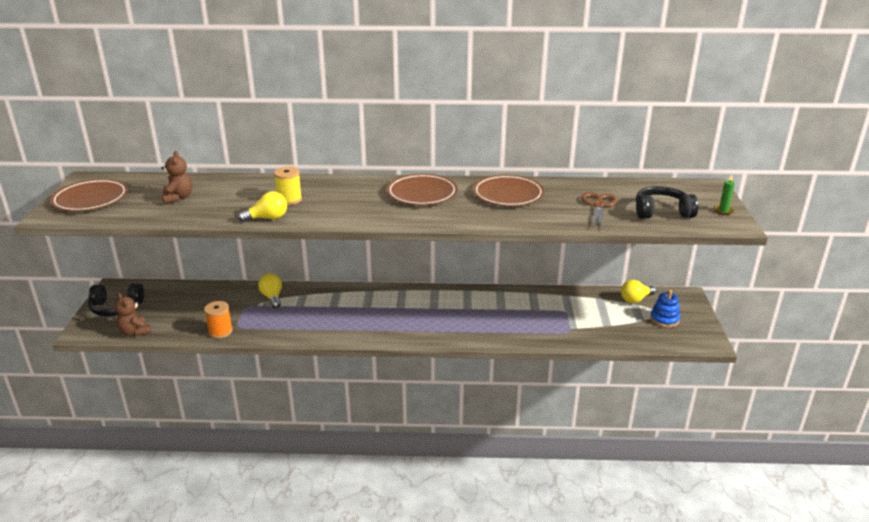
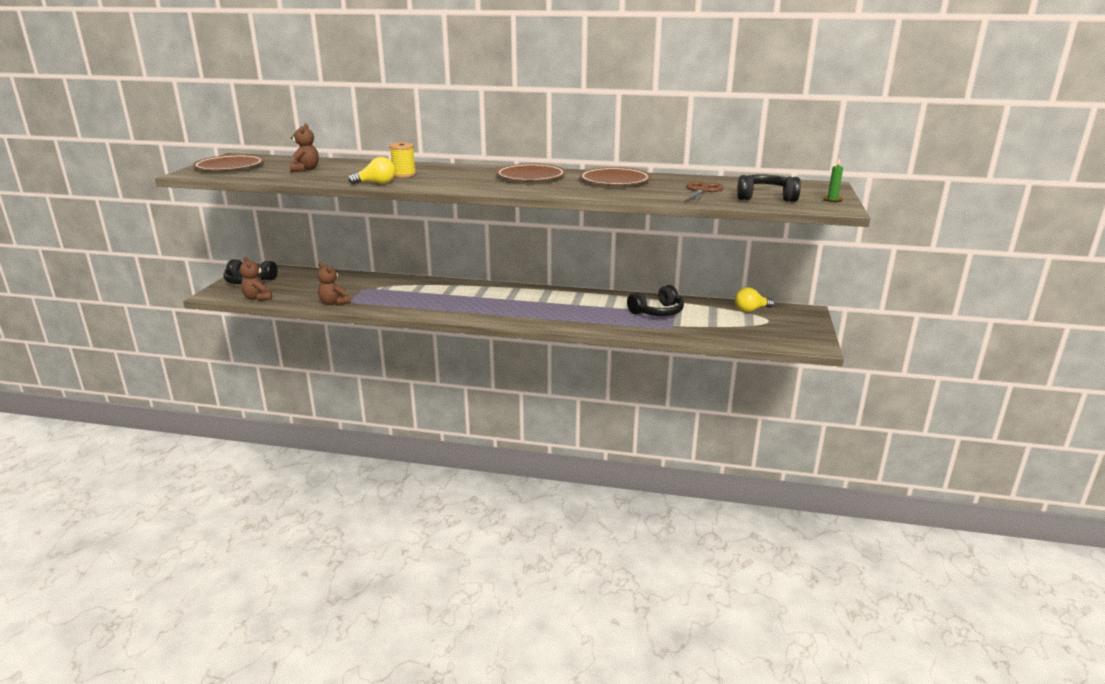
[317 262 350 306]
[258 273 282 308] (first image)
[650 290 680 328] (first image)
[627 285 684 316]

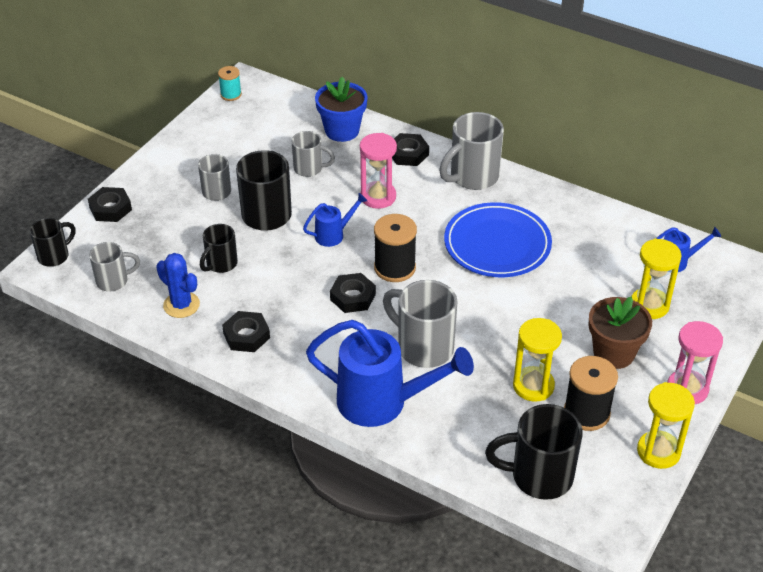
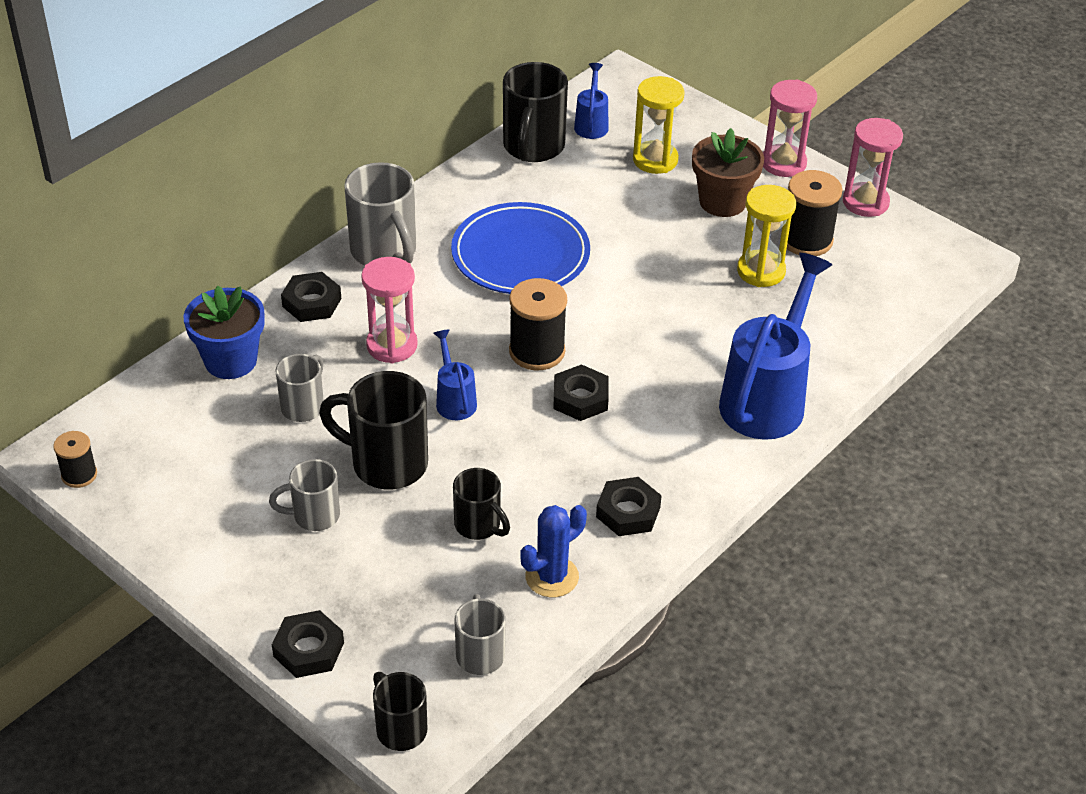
[53 431 97 488]
[383 280 458 368] (first image)
[503 62 568 162]
[843 118 903 217]

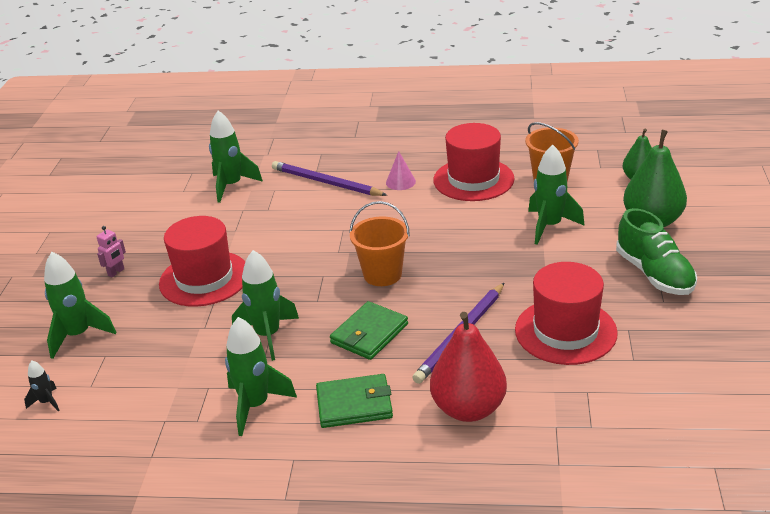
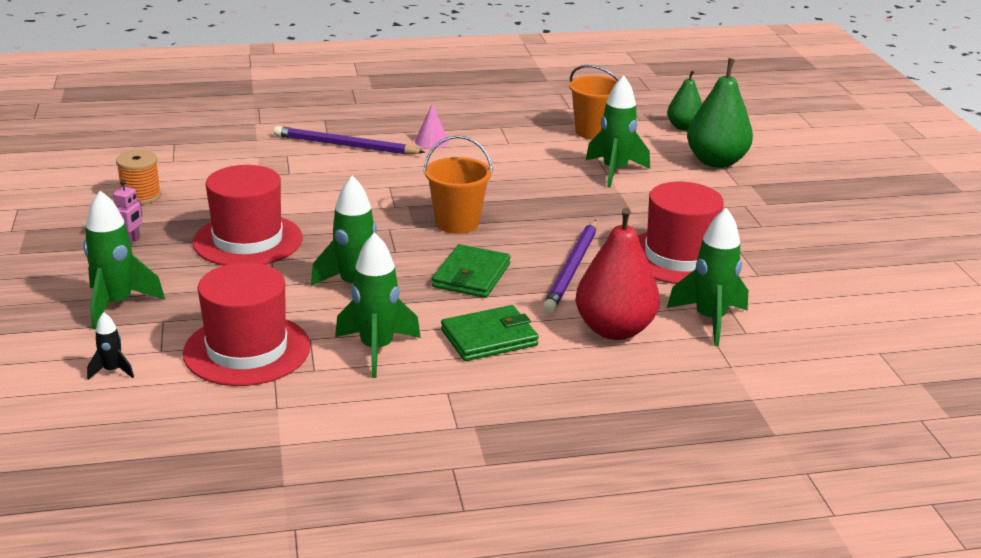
[667 208 748 346]
[183 262 311 386]
[616 208 697 295] (first image)
[116 150 161 205]

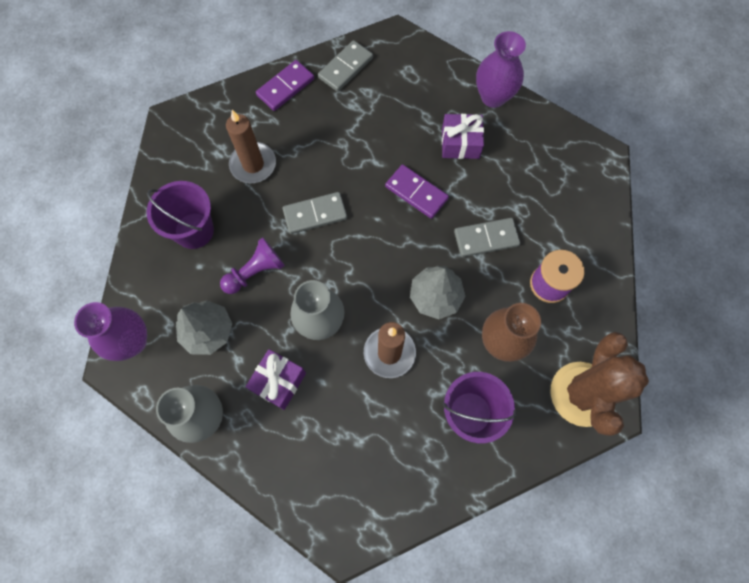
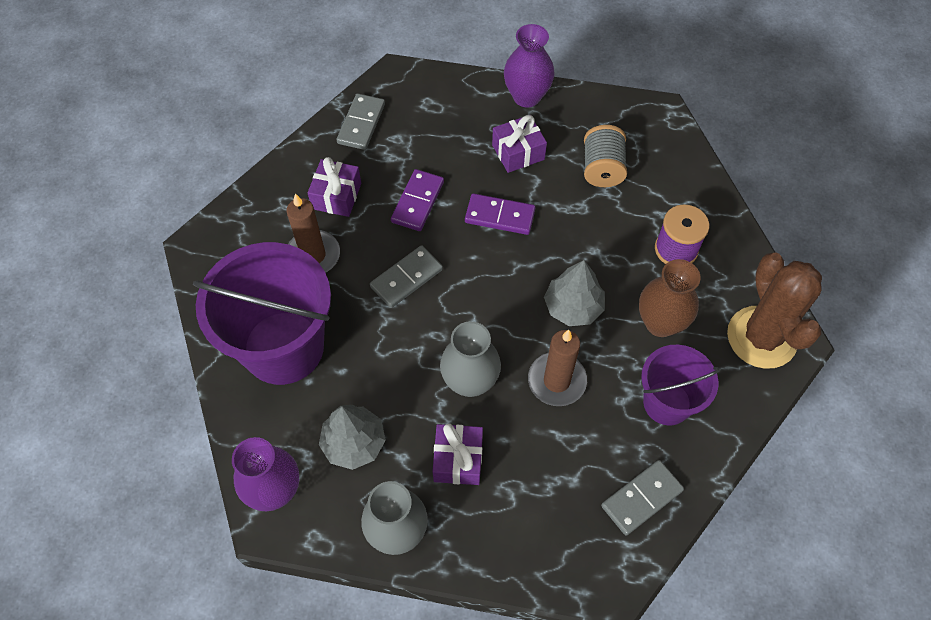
[193 242 331 385]
[220 237 285 294] (first image)
[391 169 444 231]
[601 460 684 535]
[308 157 361 217]
[584 125 627 187]

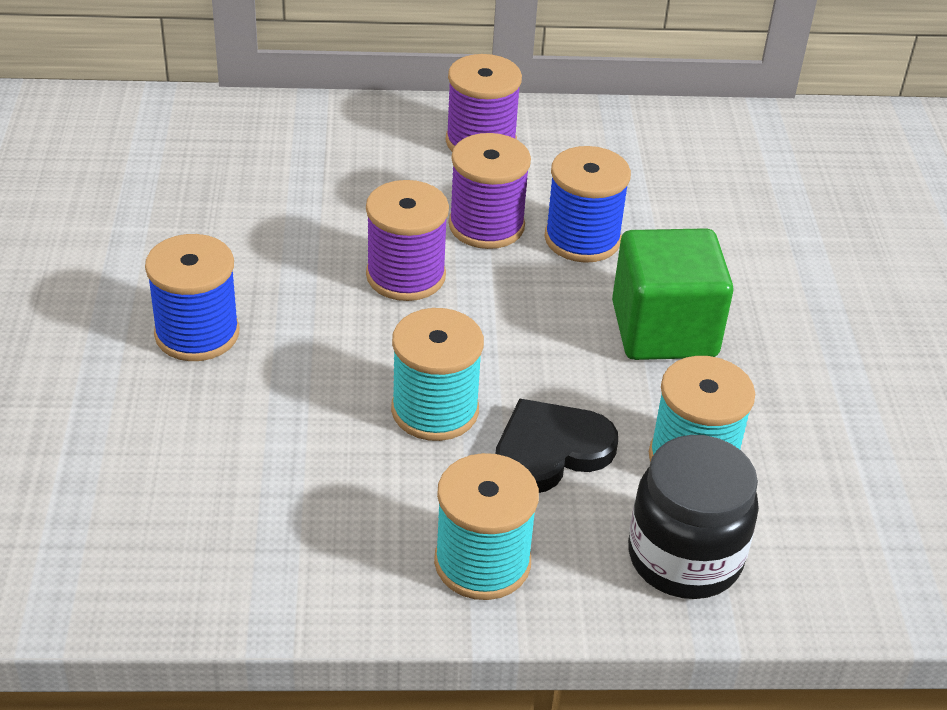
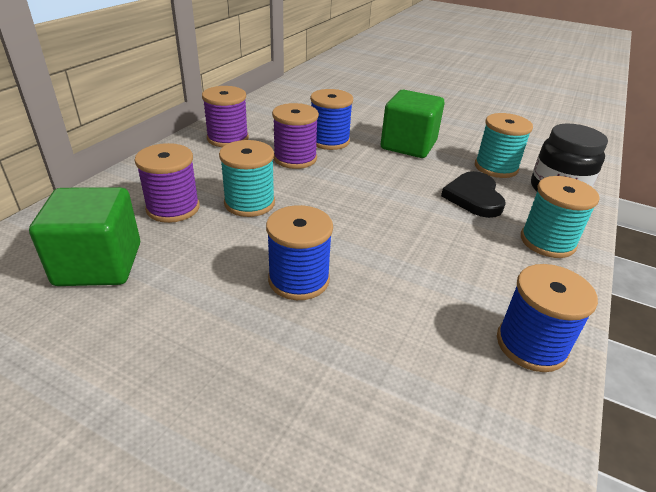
[135 143 200 223]
[219 140 275 217]
[29 187 140 286]
[497 264 598 372]

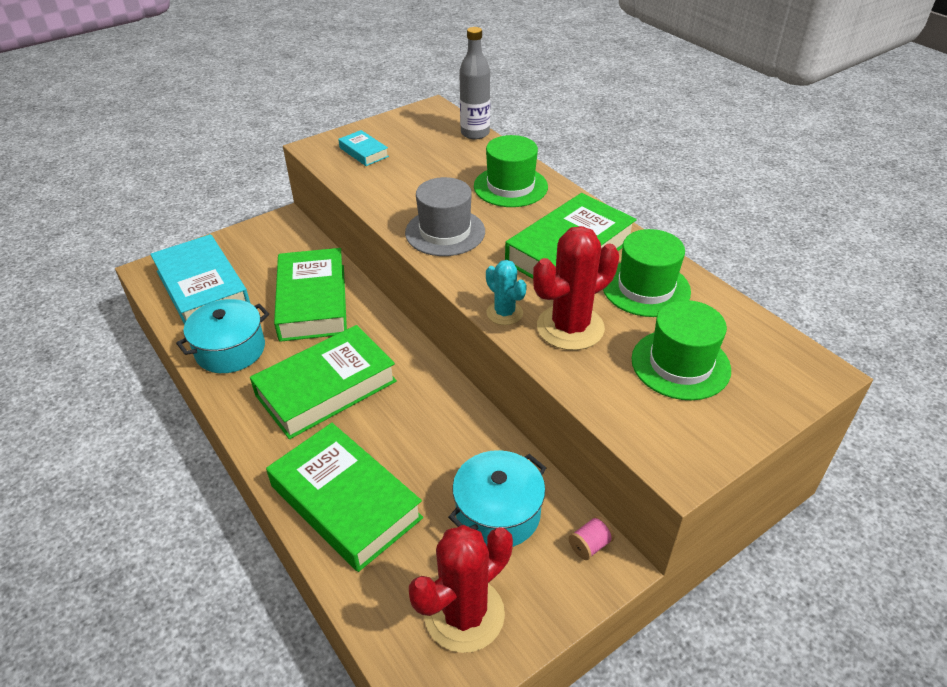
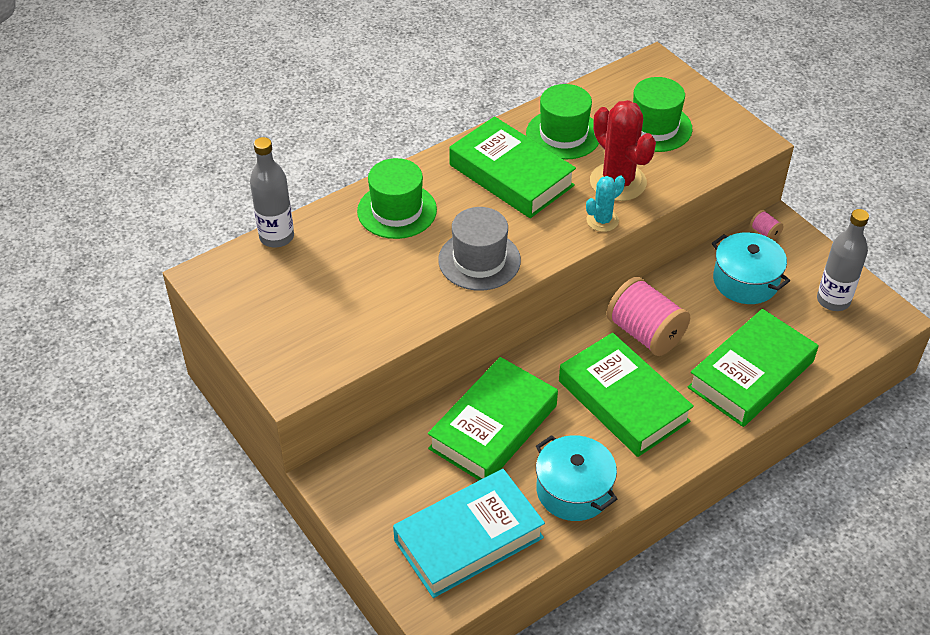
[428 357 558 480]
[338 130 389 166] (first image)
[817 209 869 311]
[607 277 690 356]

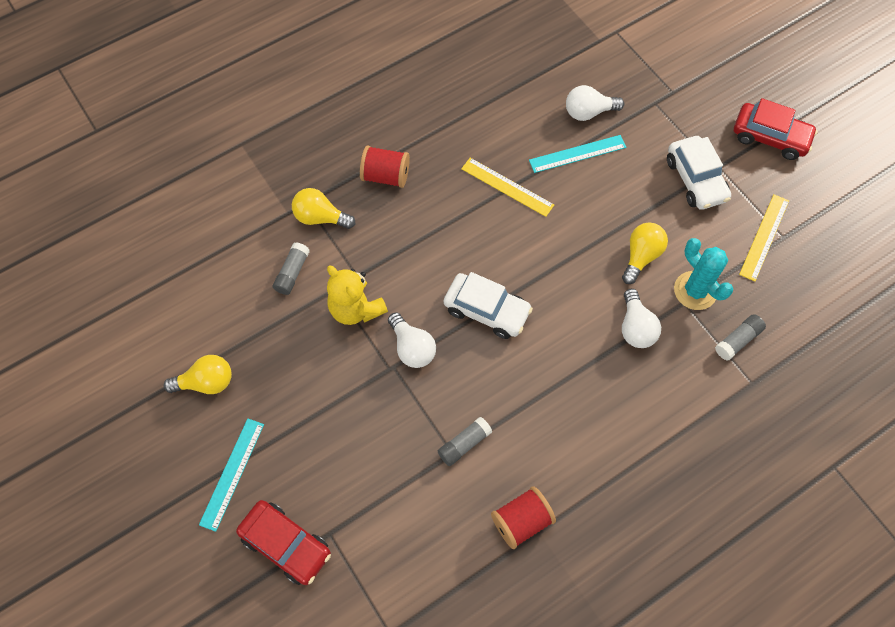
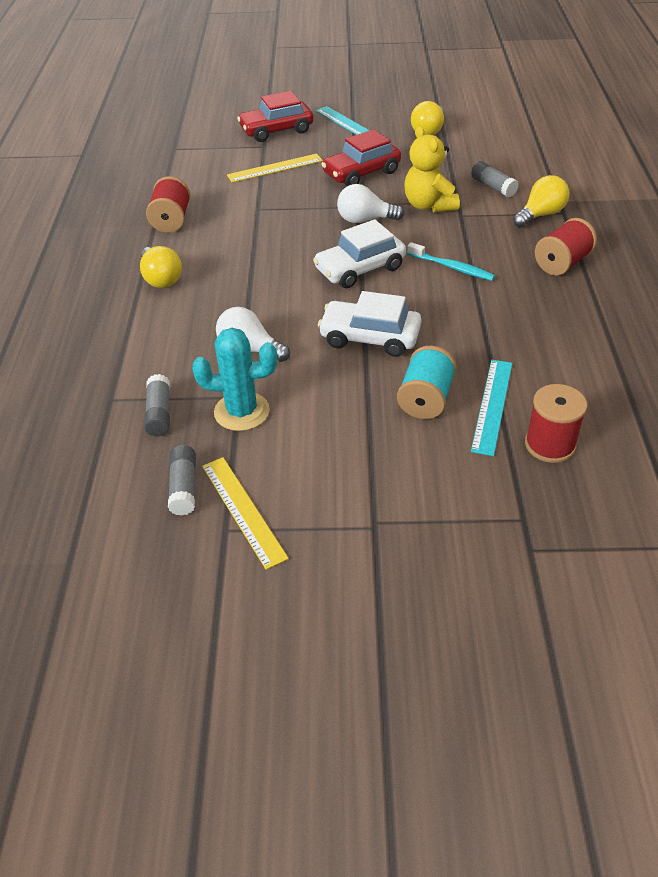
[404 126 460 213]
[168 445 196 516]
[227 154 323 183]
[525 384 587 463]
[140 246 182 288]
[318 291 421 357]
[321 129 401 186]
[397 346 457 419]
[407 242 495 281]

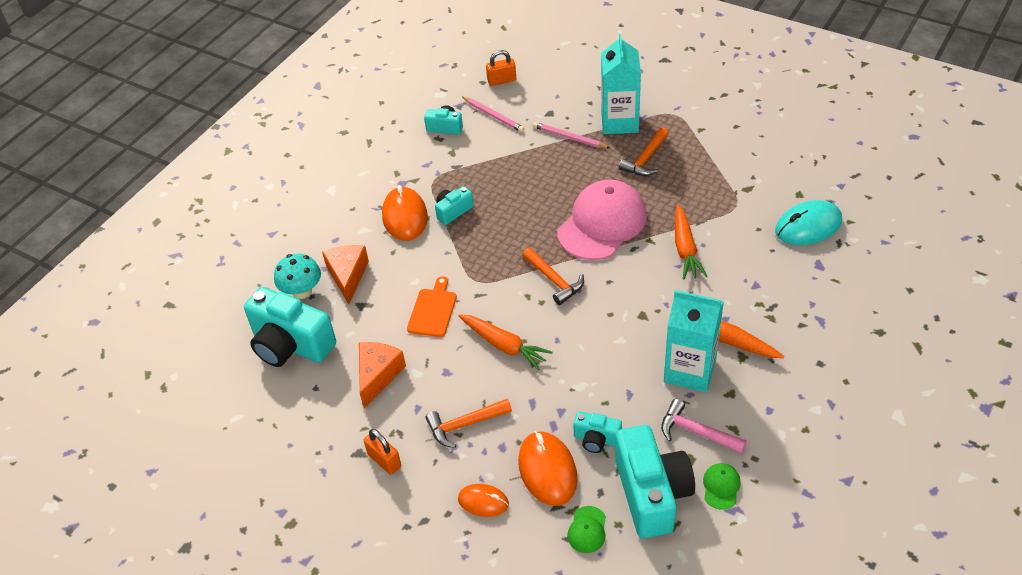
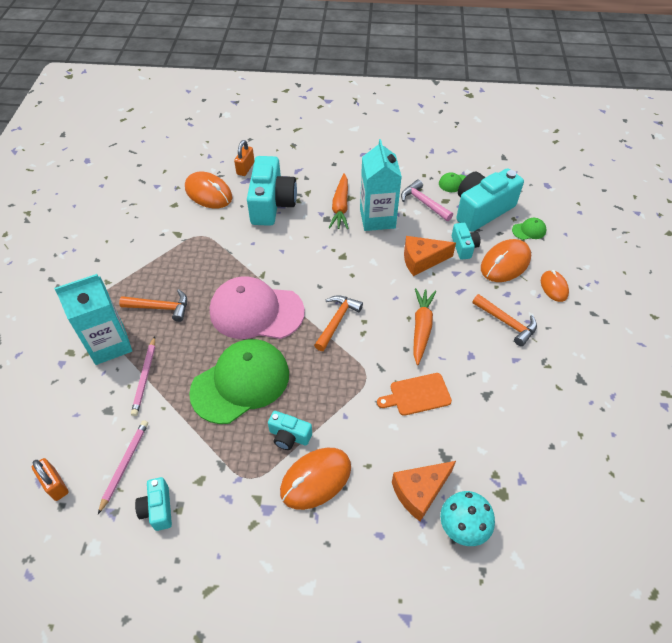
[247 156 297 226]
[404 236 456 276]
[234 140 254 176]
[401 179 453 221]
[675 204 708 279] (first image)
[185 172 232 208]
[189 339 289 424]

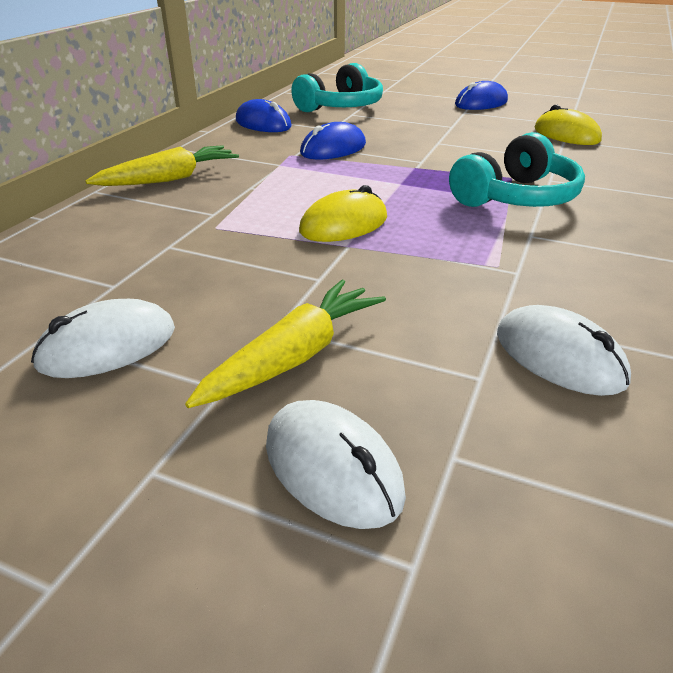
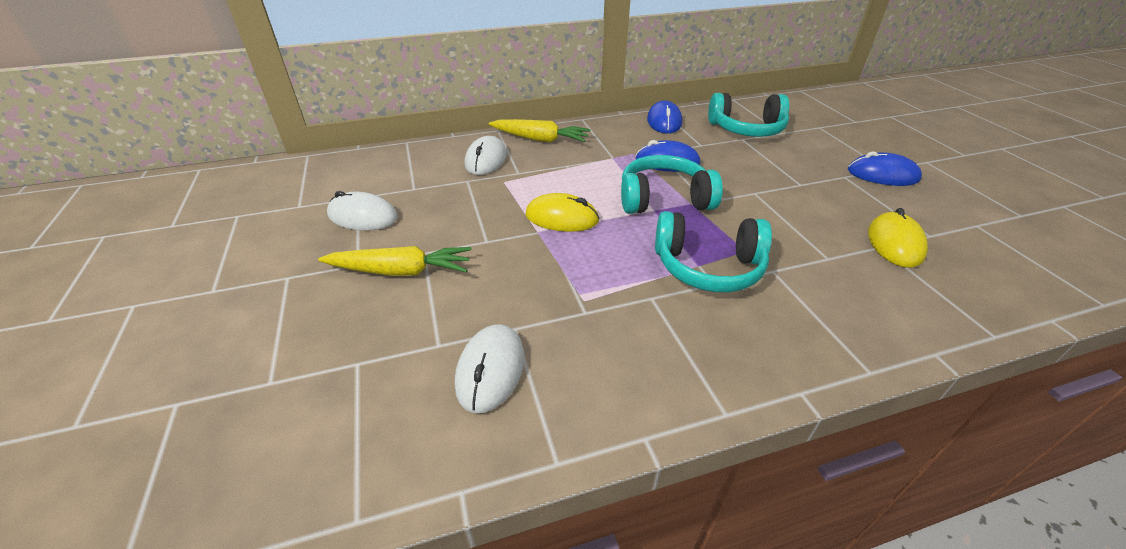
[465 136 507 175]
[621 155 723 214]

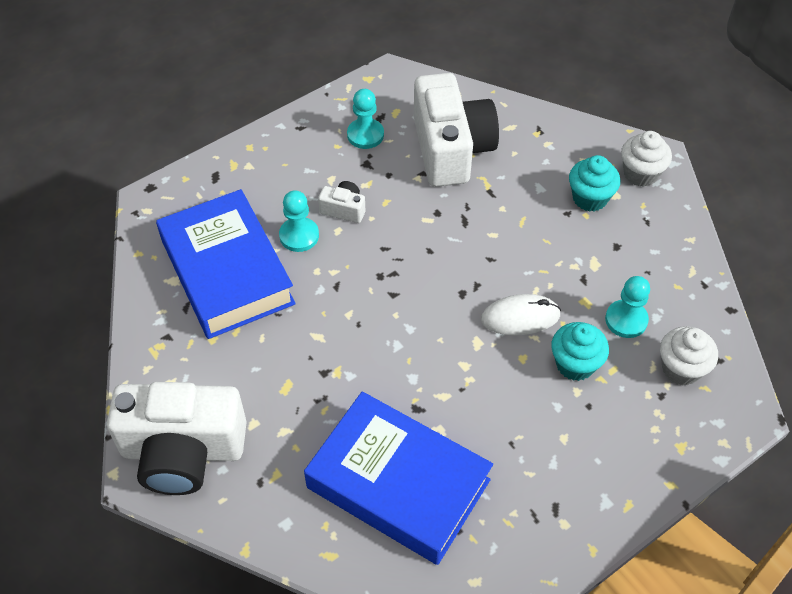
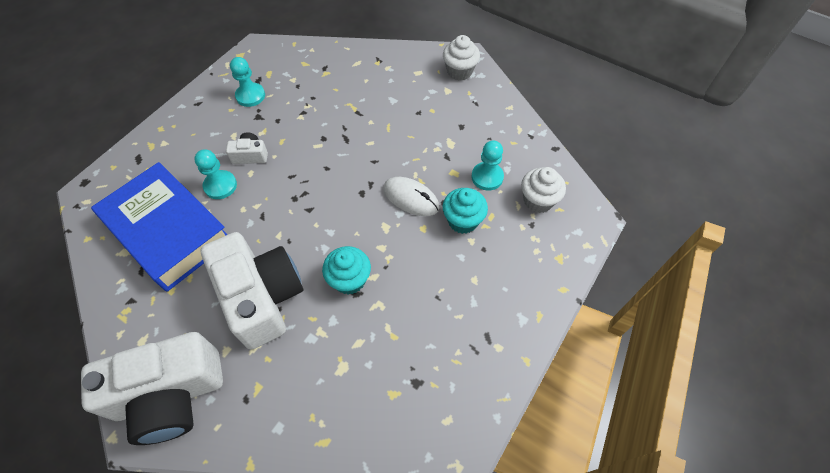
[304 391 493 565] (first image)
[201 232 303 349]
[383 177 439 216]
[322 246 371 295]

